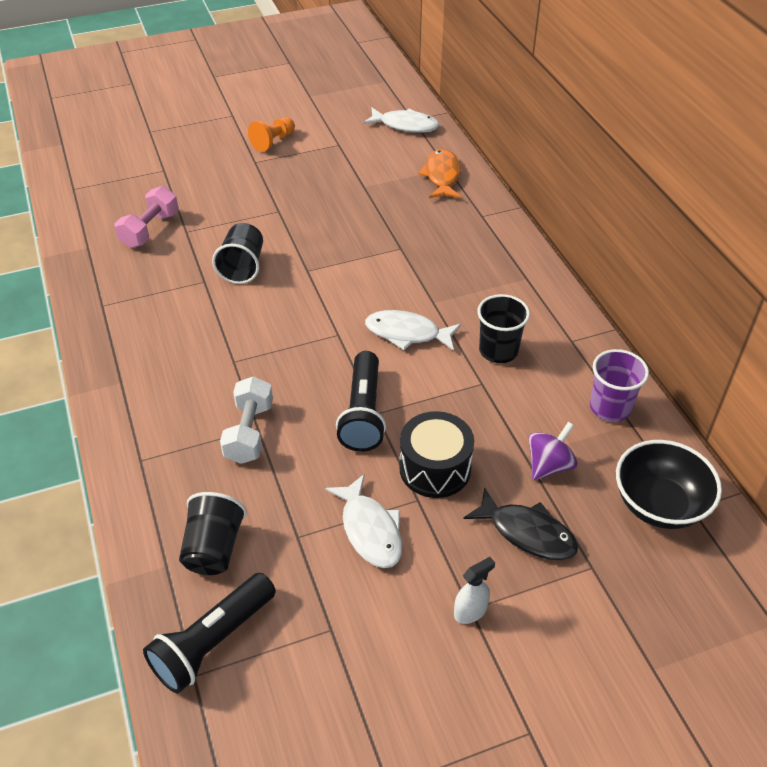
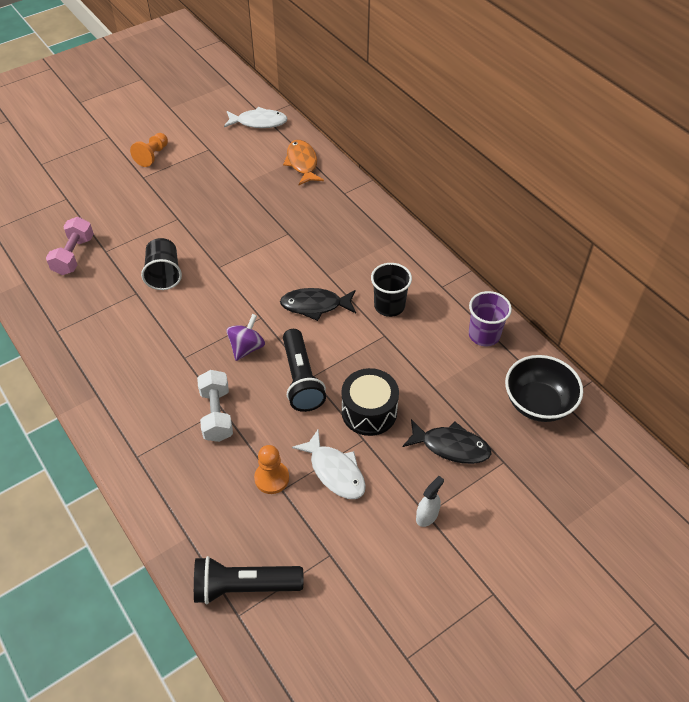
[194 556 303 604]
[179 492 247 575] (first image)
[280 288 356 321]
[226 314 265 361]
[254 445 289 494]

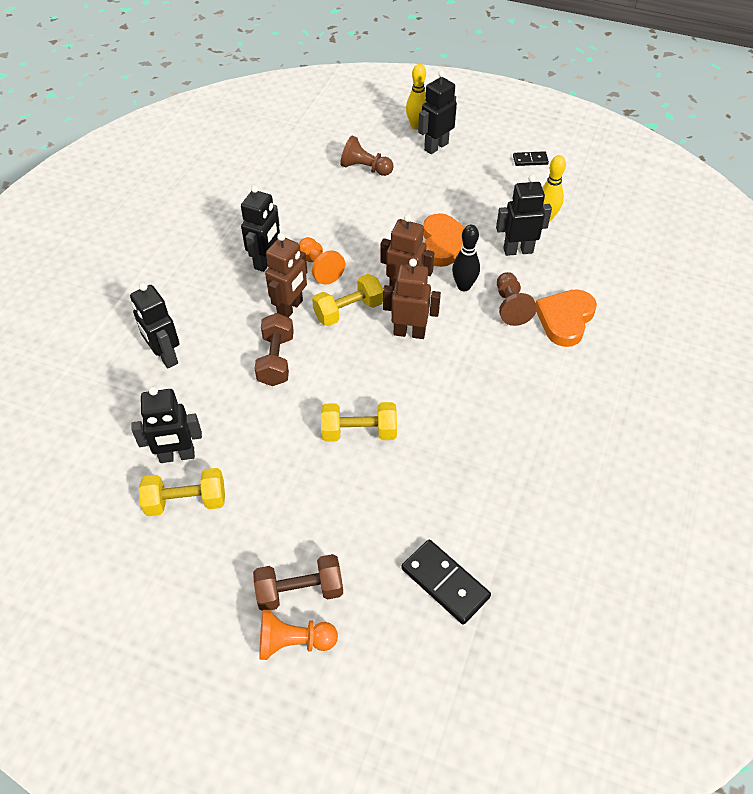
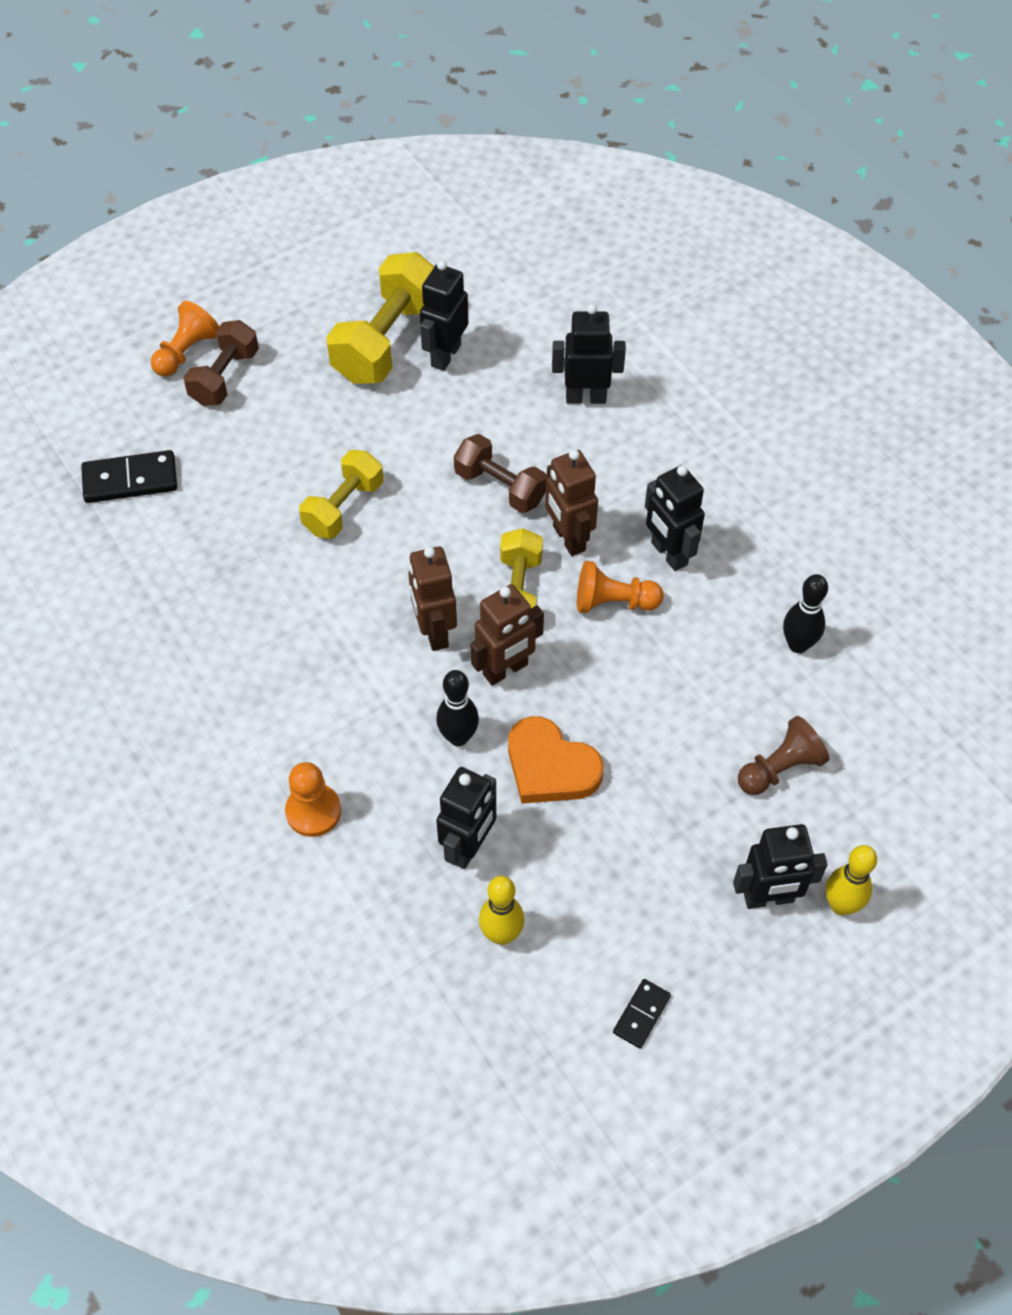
[326 252 434 384]
[408 546 457 651]
[733 824 828 909]
[497 272 537 326] (first image)
[285 762 341 837]
[783 574 828 653]

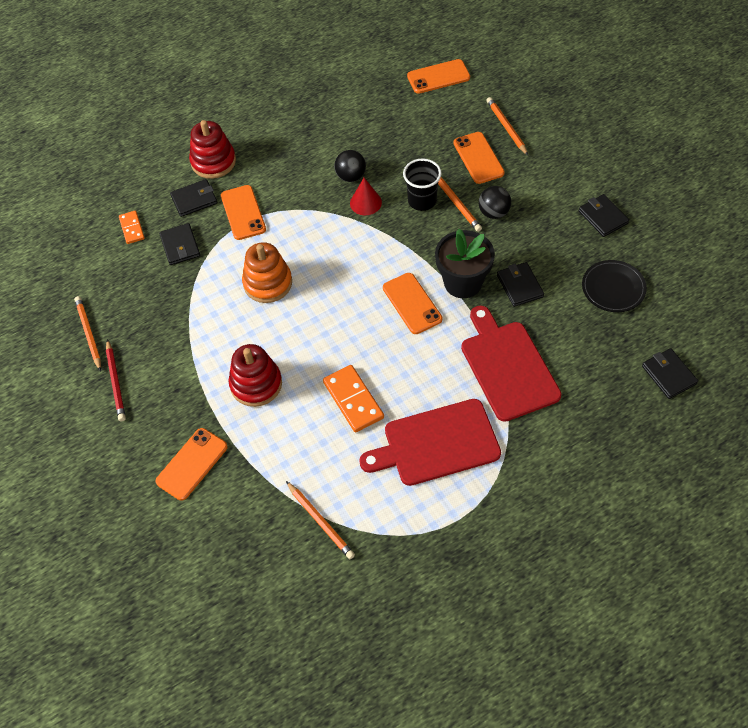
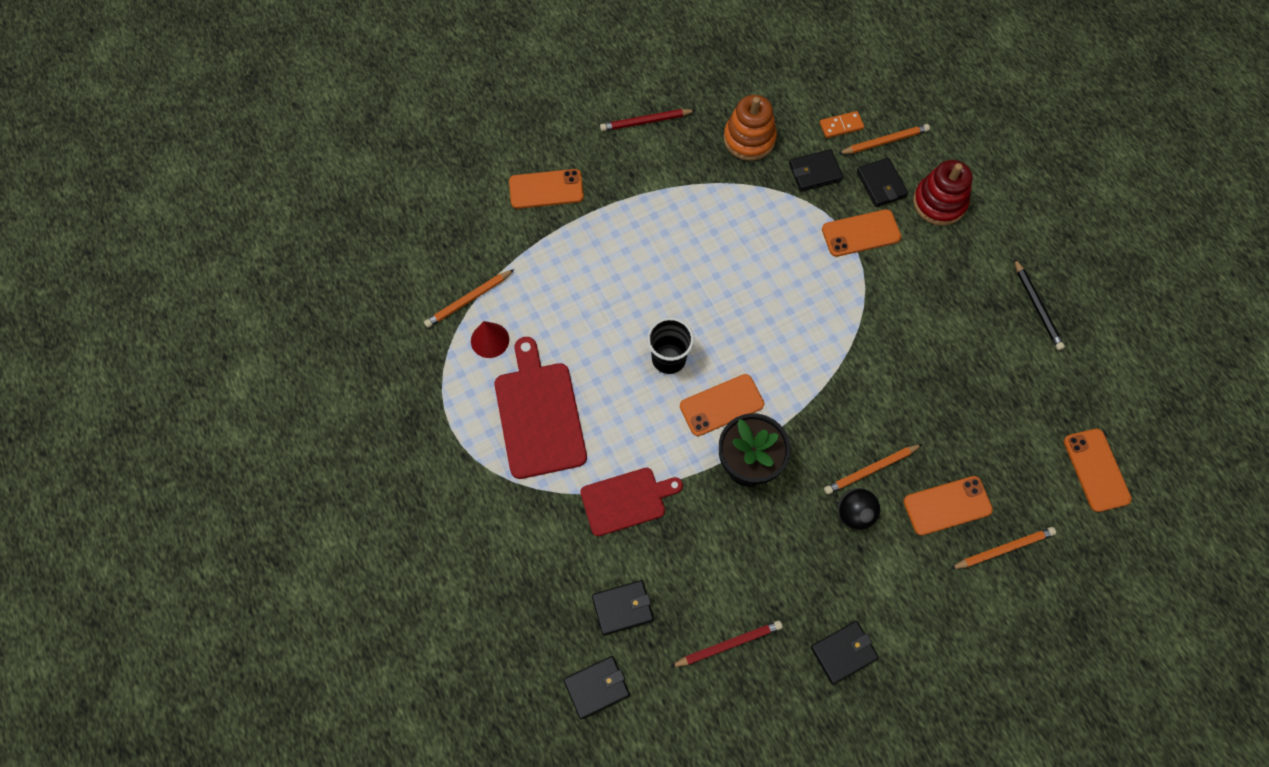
[838 124 930 154]
[509 169 584 209]
[229 344 282 407] (first image)
[724 95 777 161]
[323 365 384 433] (first image)
[334 150 366 182] (first image)
[471 321 509 358]
[647 317 694 374]
[580 468 683 536]
[592 580 654 635]
[671 620 783 667]
[1014 258 1065 350]

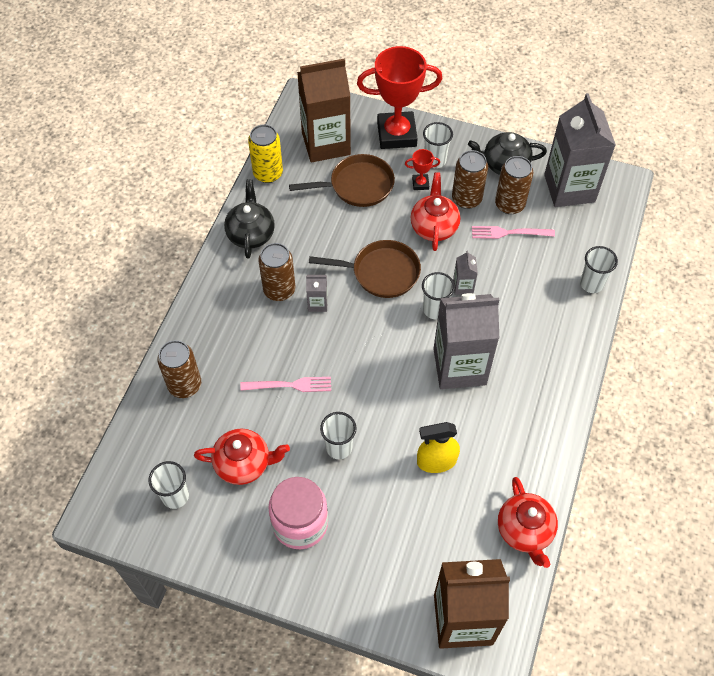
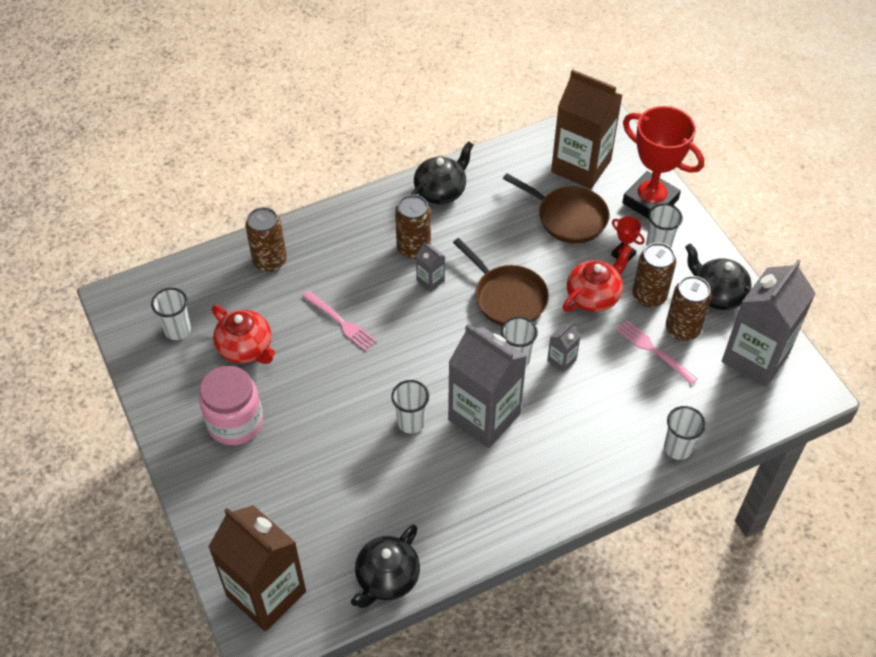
[248 124 283 183] (first image)
[391 380 429 434]
[417 422 460 473] (first image)
[351 525 420 608]

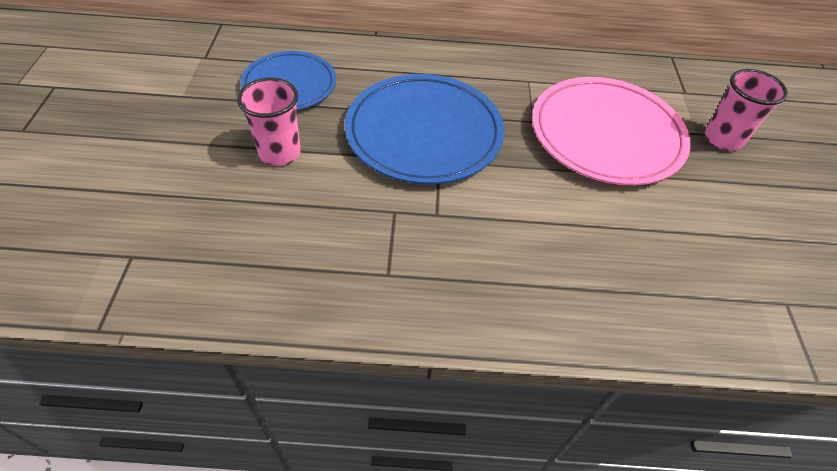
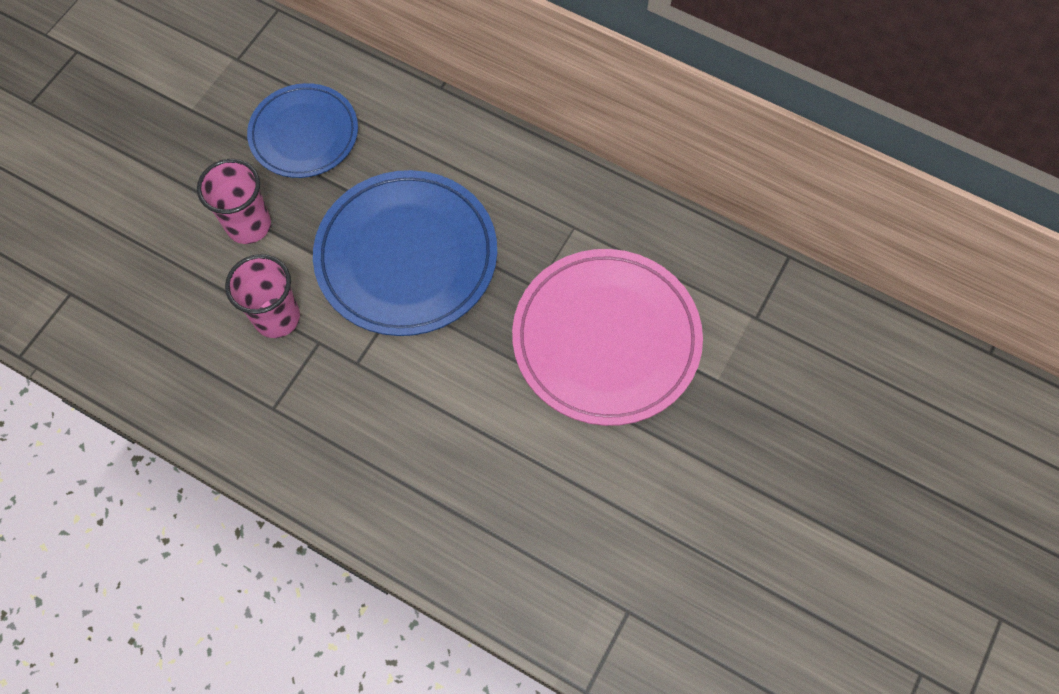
[225 254 300 338]

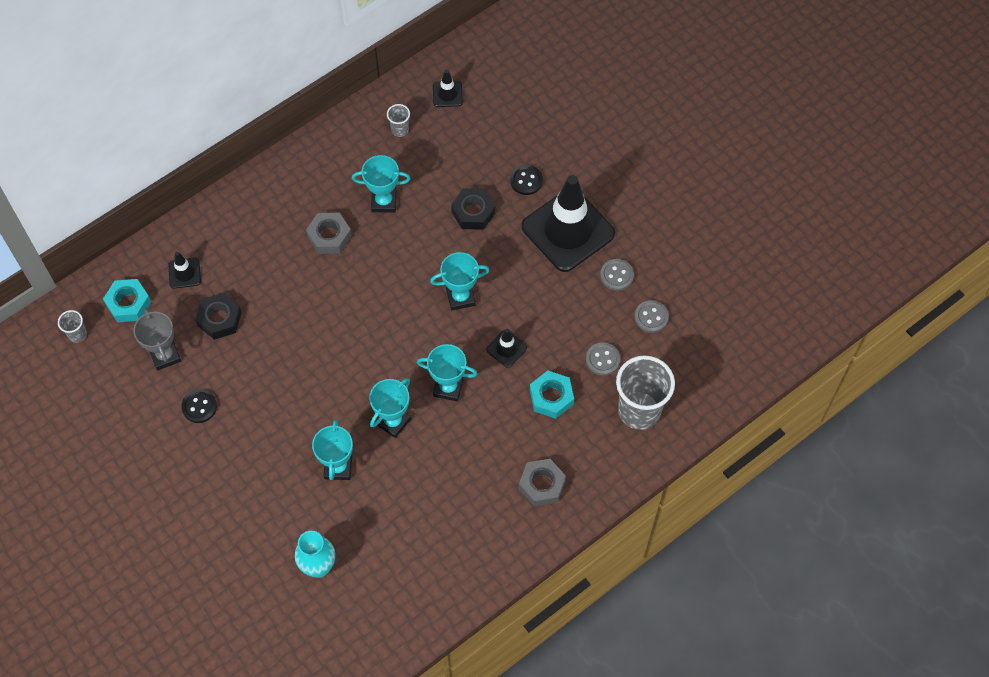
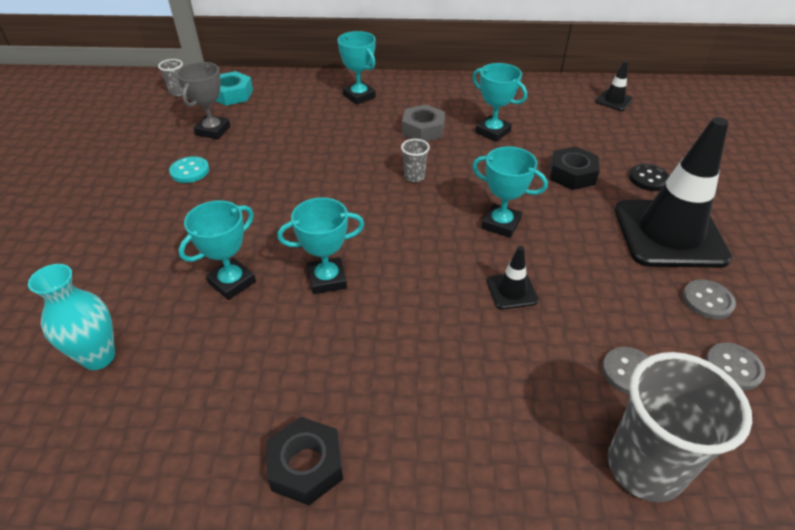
[168 252 201 289] (first image)
[169 156 209 183]
[267 417 343 506]
[401 139 430 182]
[338 31 376 105]
[519 459 566 506] (first image)
[530 370 574 418] (first image)

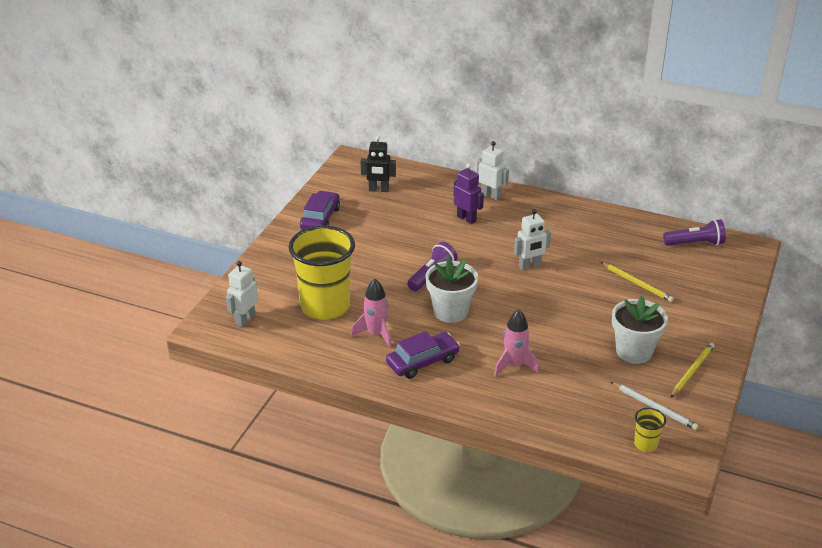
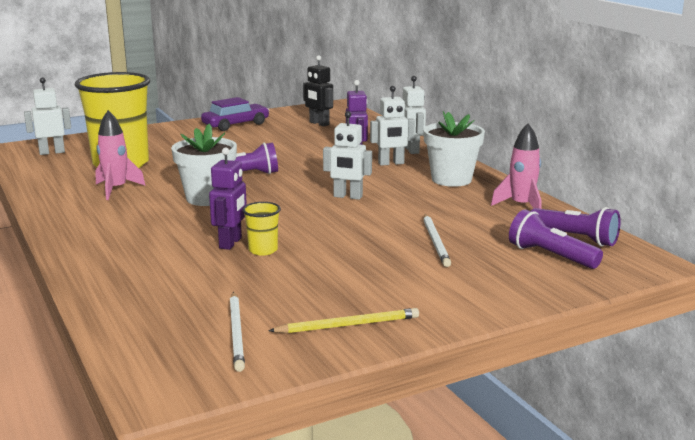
[386 331 460 379] (first image)
[491 123 542 209]
[423 214 451 267]
[423 111 485 187]
[242 202 281 256]
[209 147 247 250]
[370 86 415 166]
[509 209 603 269]

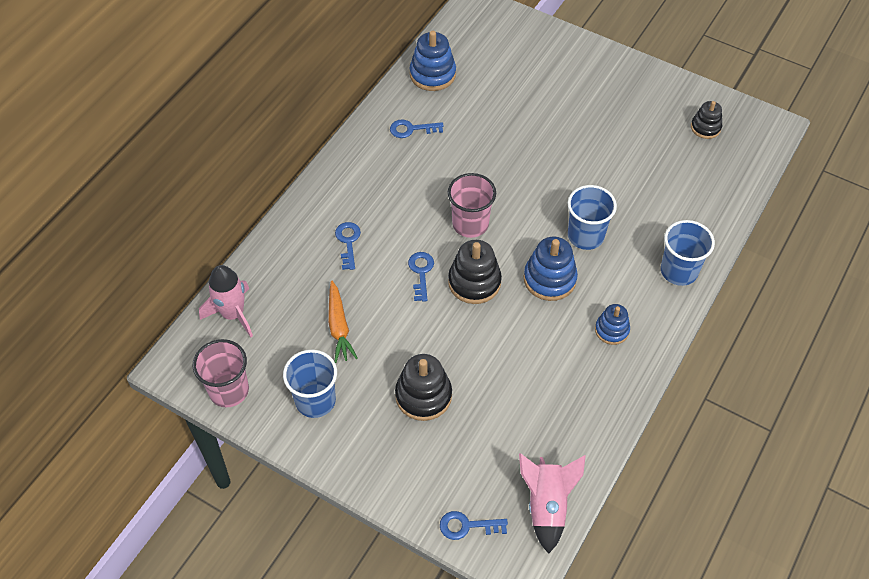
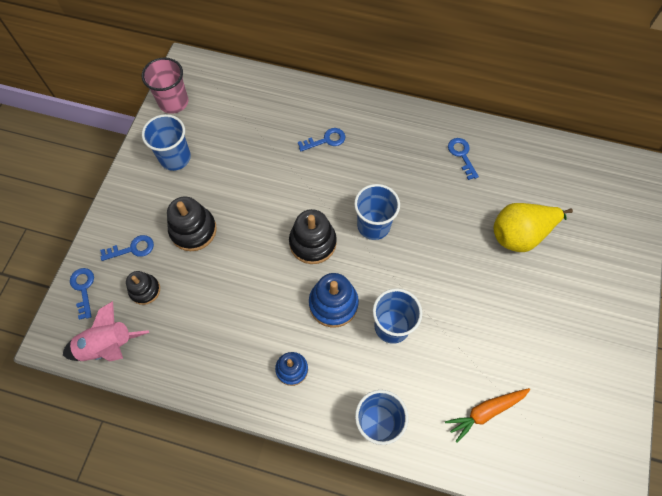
[199 265 253 337] (first image)
[445 388 530 442]
[100 235 154 261]
[410 31 456 91] (first image)
[354 184 400 240]
[126 271 160 305]
[493 203 573 252]

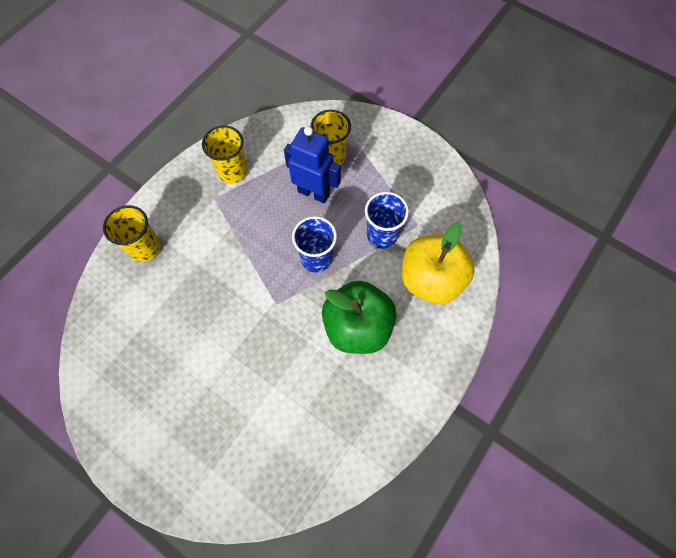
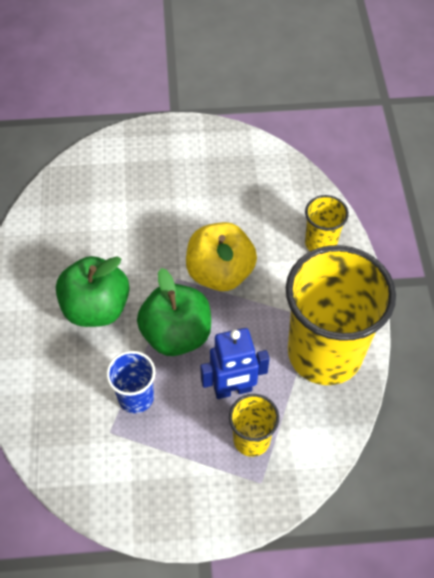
[286 245 396 385]
[137 268 211 356]
[186 222 257 291]

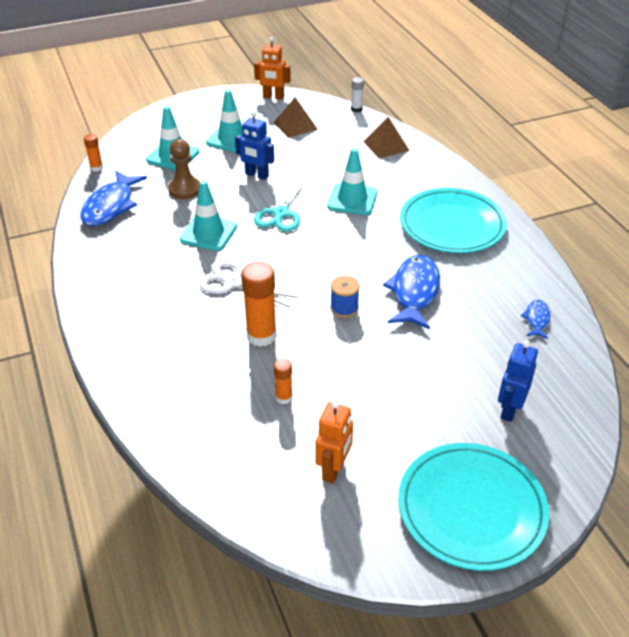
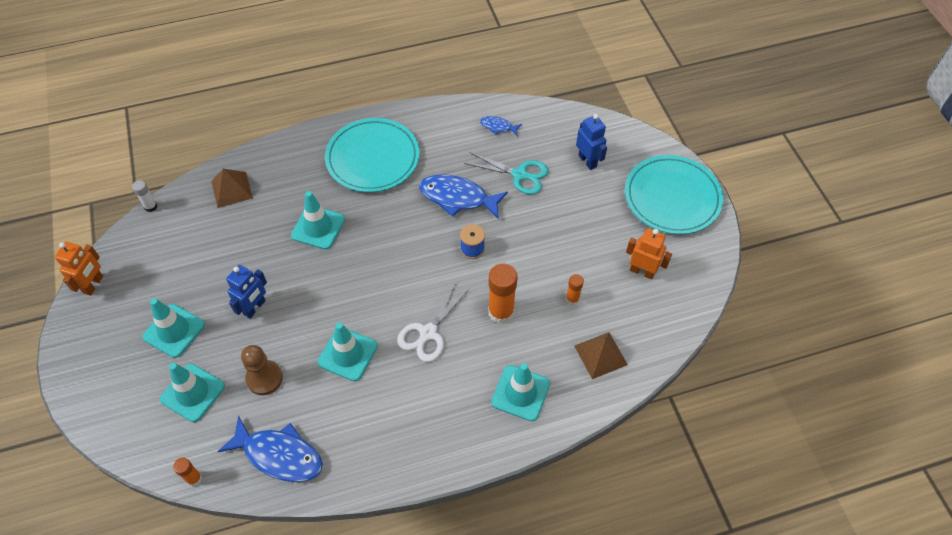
[464 152 549 194]
[574 332 628 379]
[576 114 607 170]
[491 363 550 421]

